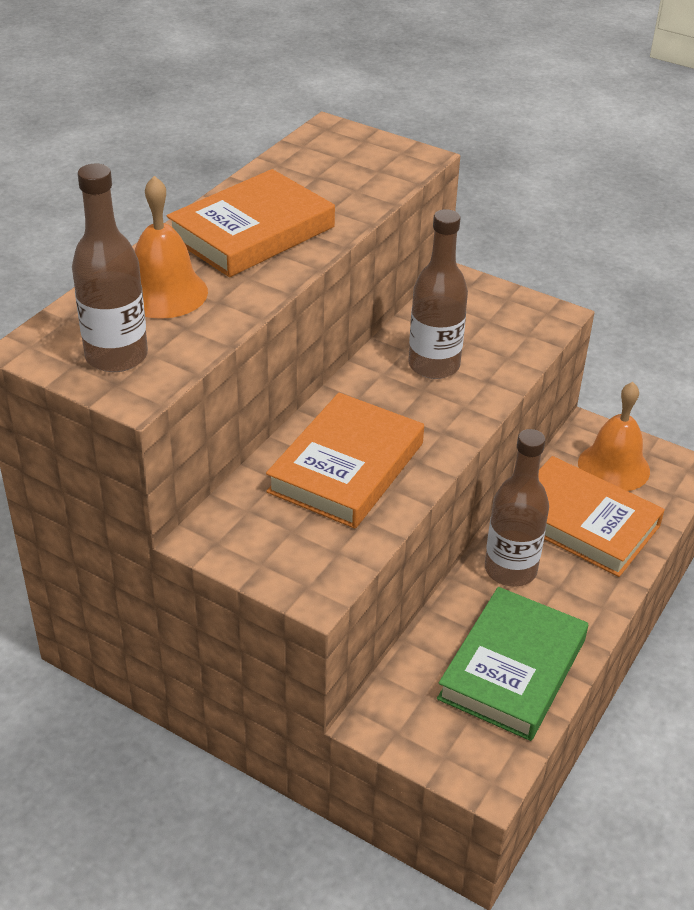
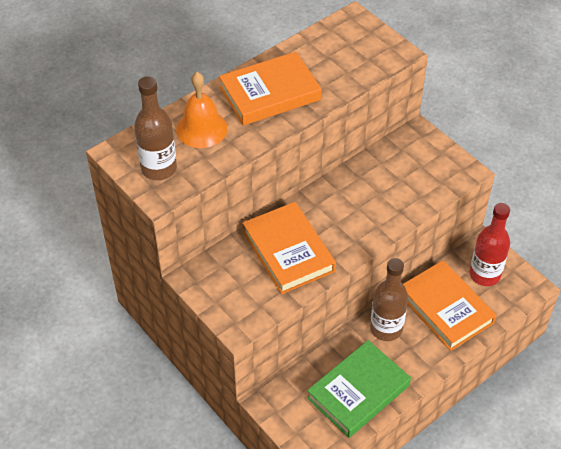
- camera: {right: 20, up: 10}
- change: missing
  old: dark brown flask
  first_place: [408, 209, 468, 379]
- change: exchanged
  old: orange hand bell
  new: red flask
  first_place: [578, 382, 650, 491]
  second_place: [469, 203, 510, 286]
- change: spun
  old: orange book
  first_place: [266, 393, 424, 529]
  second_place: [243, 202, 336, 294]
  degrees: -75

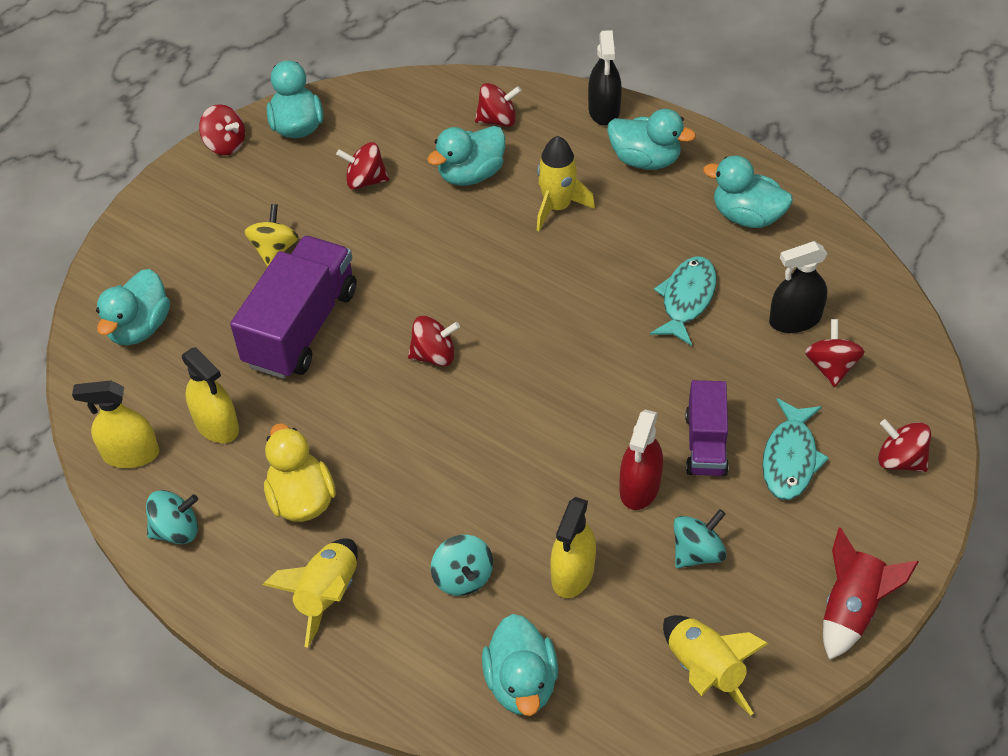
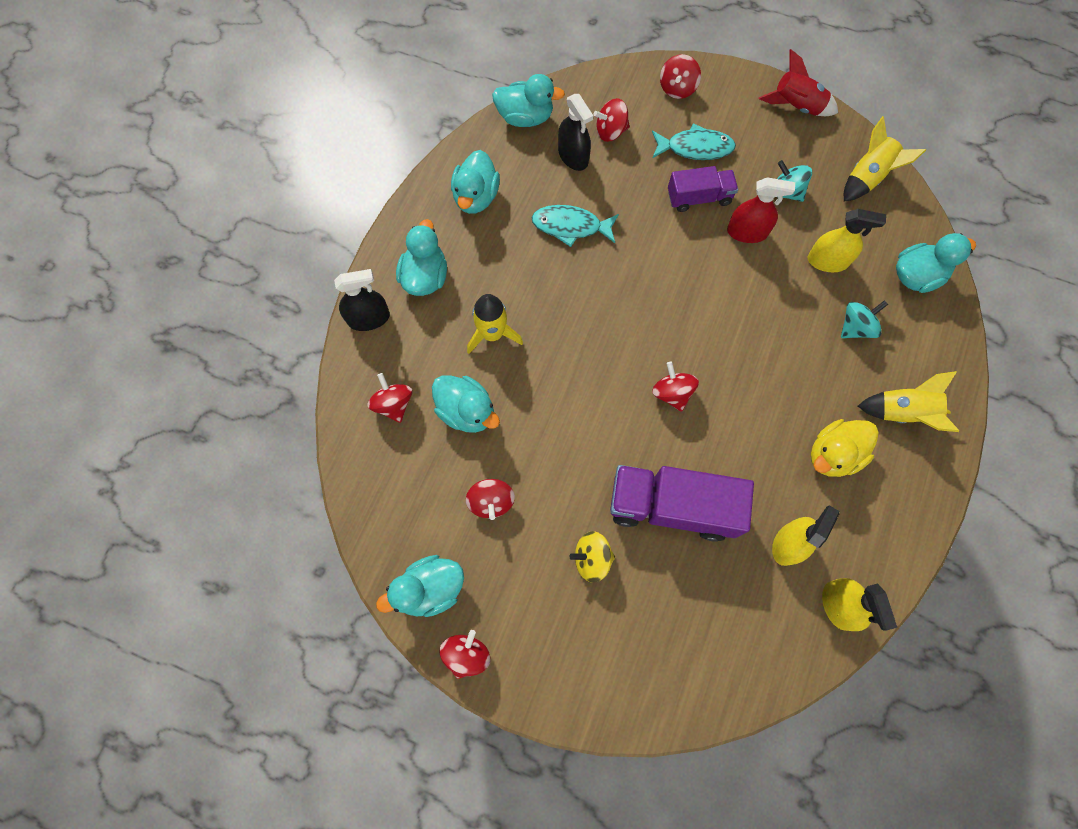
- camera: {right: -105, up: 20}
- change: missing
  old: teal toy top
  first_place: [146, 490, 198, 544]
- change: relocated
  old: teal duck
  first_place: [96, 269, 170, 345]
  second_place: [492, 74, 565, 127]

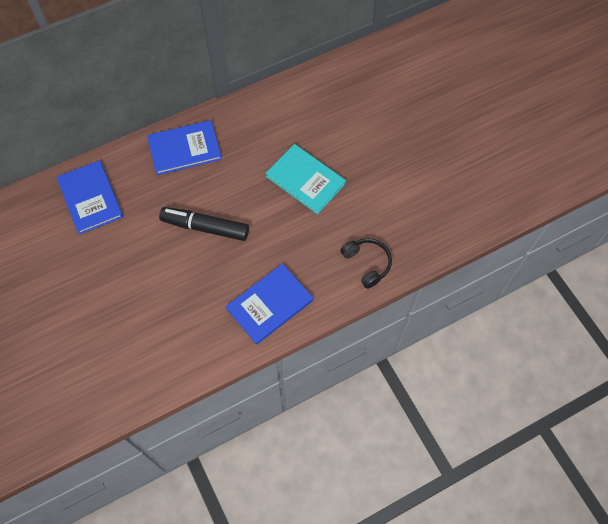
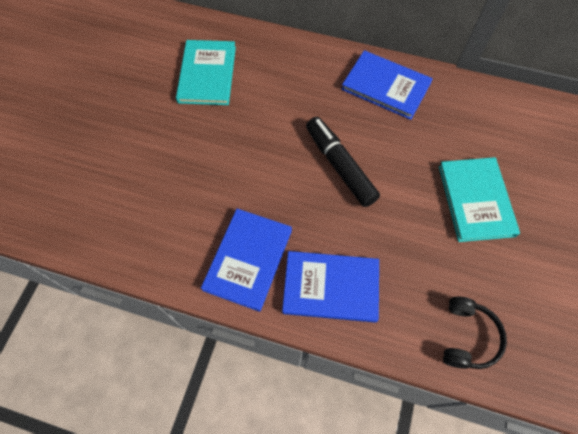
- camera: {right: 45, up: 0}
- change: appeared
  new: teal book
  second_place: [176, 40, 236, 105]
- change: relocated
  old: cobalt book
  first_place: [57, 160, 123, 235]
  second_place: [201, 209, 292, 312]

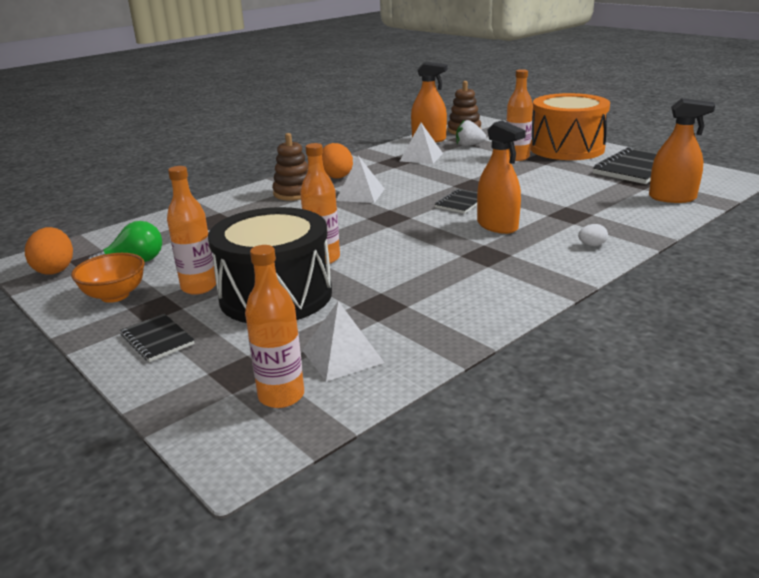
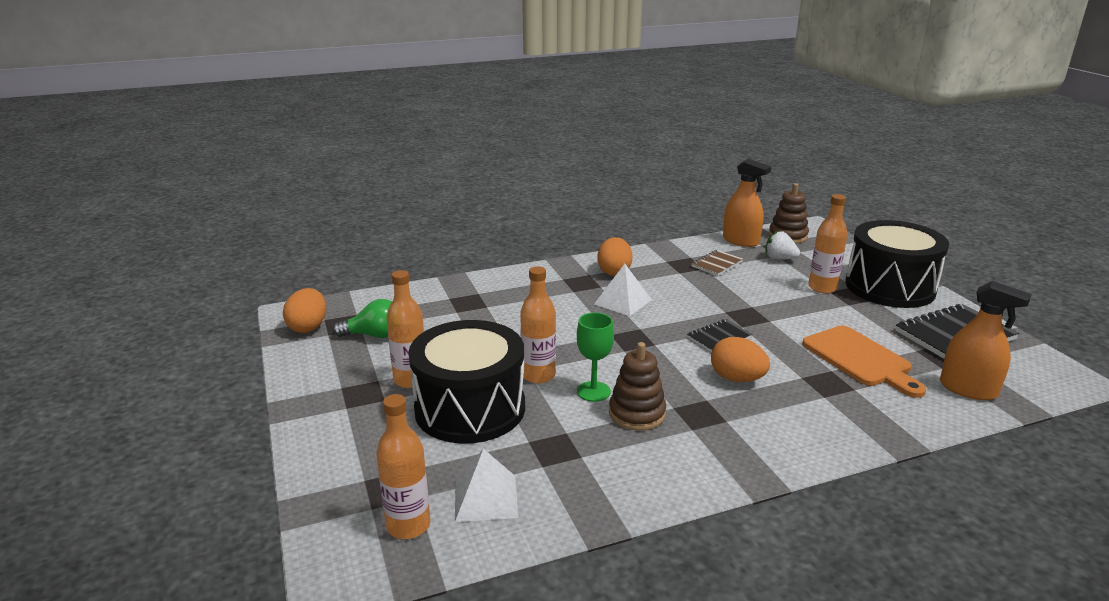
- camera: {right: 20, up: 0}
- change: missing
  old: orange bowl
  first_place: [71, 253, 145, 303]
- change: missing
  old: jet-black notepad
  first_place: [120, 314, 195, 362]
- change: missing
  old: white egg shape
  first_place: [578, 224, 608, 246]
- change: appeared
  new: emerald wine glass
  second_place: [577, 313, 614, 402]
- change: appeared
  new: orange bread board
  second_place: [802, 326, 926, 398]
- change: relocated
  old: dark brown stacking toy
  first_place: [272, 133, 308, 201]
  second_place: [609, 342, 666, 431]
- change: exchanged
  old: white solid pyramid
  new: dark brown notepad
  first_place: [400, 123, 443, 164]
  second_place: [691, 250, 743, 276]
- change: exchanged
  old: orange sprayer
  new: orange egg shape
  first_place: [477, 121, 526, 234]
  second_place: [711, 337, 770, 382]
- change: colour
  old: orange toy drum
  new: jet-black toy drum
  first_place: [530, 93, 610, 160]
  second_place: [845, 220, 949, 308]

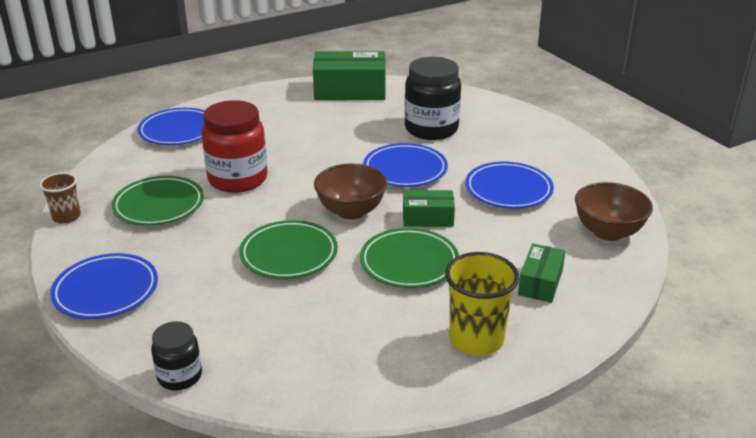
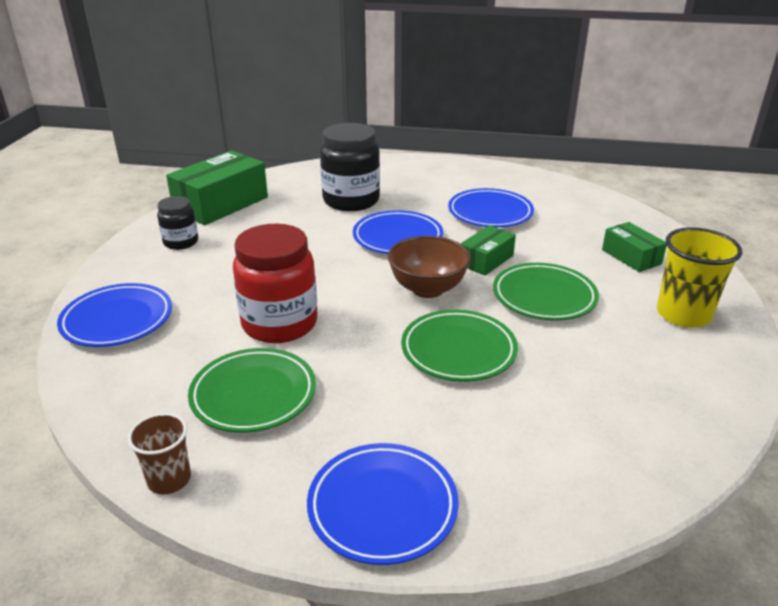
- camera: {right: -50, up: 0}
- change: missing
  old: dark brown bowl
  first_place: [575, 182, 653, 241]
- change: relocated
  old: jet-black preserve jar
  first_place: [151, 321, 202, 390]
  second_place: [157, 196, 198, 250]

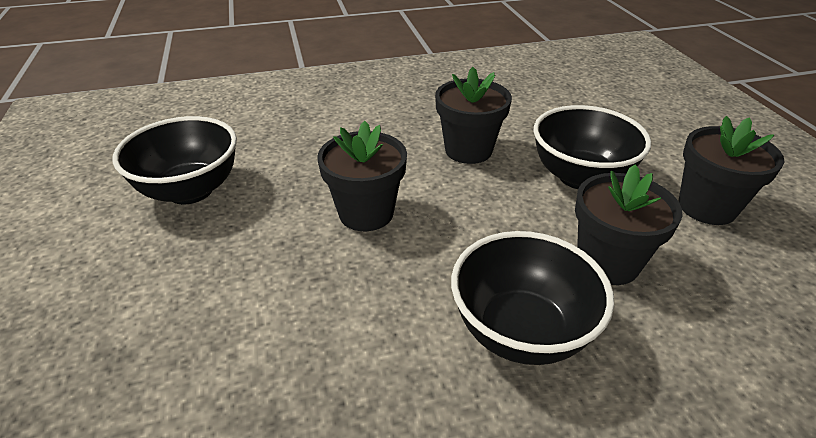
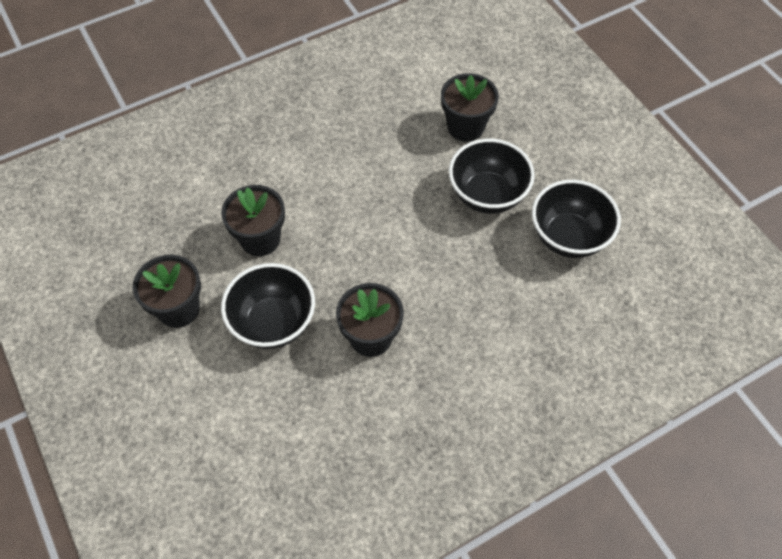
- camera: {right: 165, up: 20}
- change: relocated
  old: jet-black potted plant
  first_place: [317, 121, 407, 231]
  second_place: [441, 73, 499, 142]
- change: relocated
  old: jet-black bowl
  first_place: [451, 231, 614, 365]
  second_place: [449, 139, 535, 214]

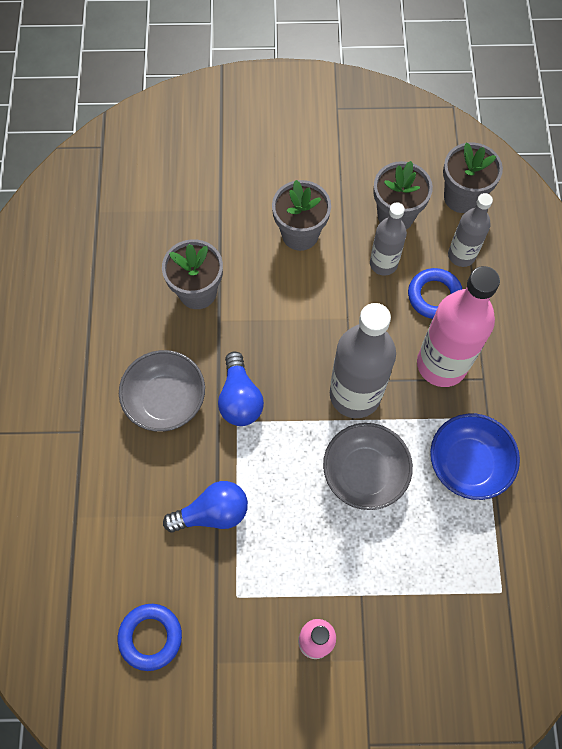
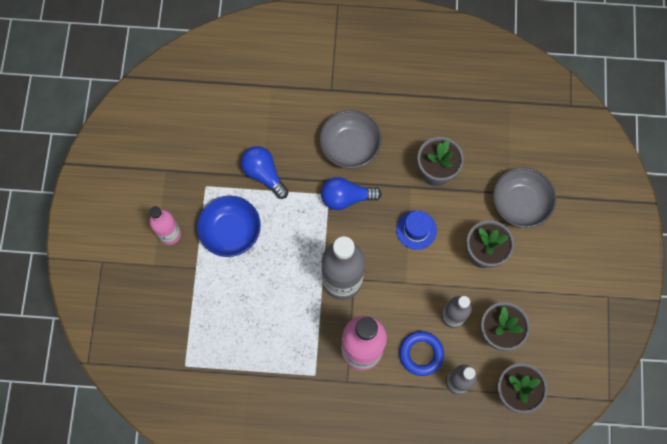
- camera: {right: 95, up: 5}
- change: missing
  old: cobalt hoop
  first_place: [118, 604, 182, 671]
- change: appeared
  new: cobalt tall hat
  second_place: [396, 210, 437, 250]
- change: relocated
  old: gray bowl
  first_place: [323, 423, 413, 510]
  second_place: [493, 167, 556, 228]
- change: relocated
  old: cobalt bowl
  first_place: [430, 414, 520, 500]
  second_place: [197, 195, 261, 257]
- change: spun
  old: cobalt lightbulb
  first_place: [163, 481, 248, 533]
  second_place: [241, 146, 289, 199]
  degrees: 150

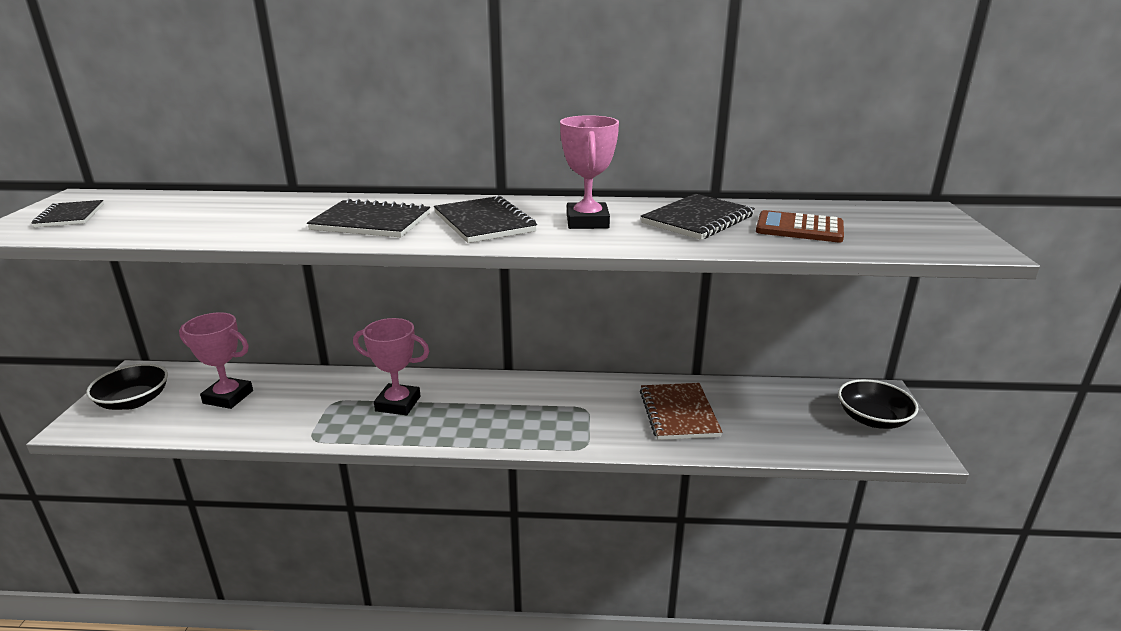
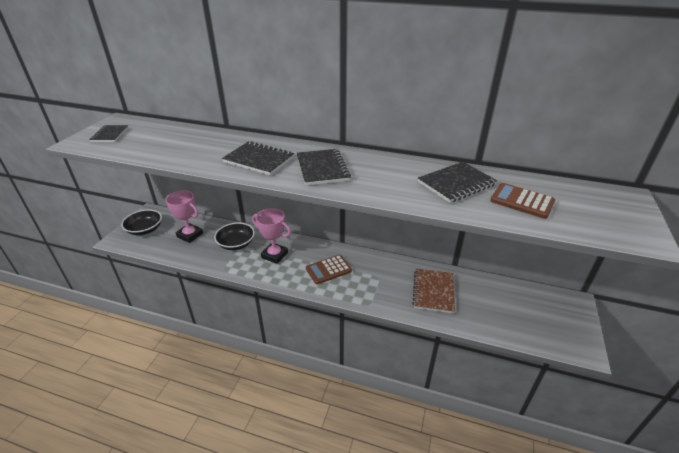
- camera: {right: 15, up: 10}
- change: missing
  old: pink prize cup
  first_place: [560, 115, 619, 229]
- change: appeared
  new: dark brown calculator
  second_place: [306, 255, 352, 284]
- change: relocated
  old: jet-black bowl
  first_place: [838, 379, 919, 429]
  second_place: [214, 223, 255, 250]

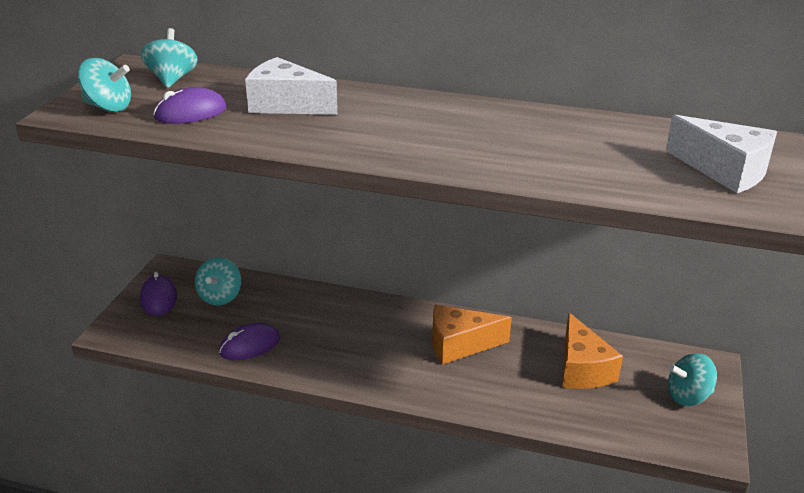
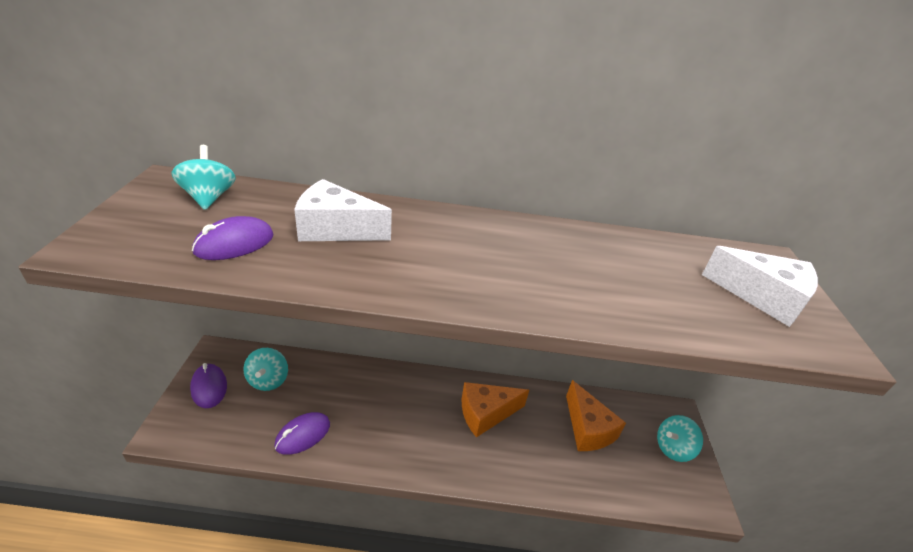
- camera: {right: -15, up: 5}
- change: missing
  old: teal toy top
  first_place: [78, 58, 131, 112]

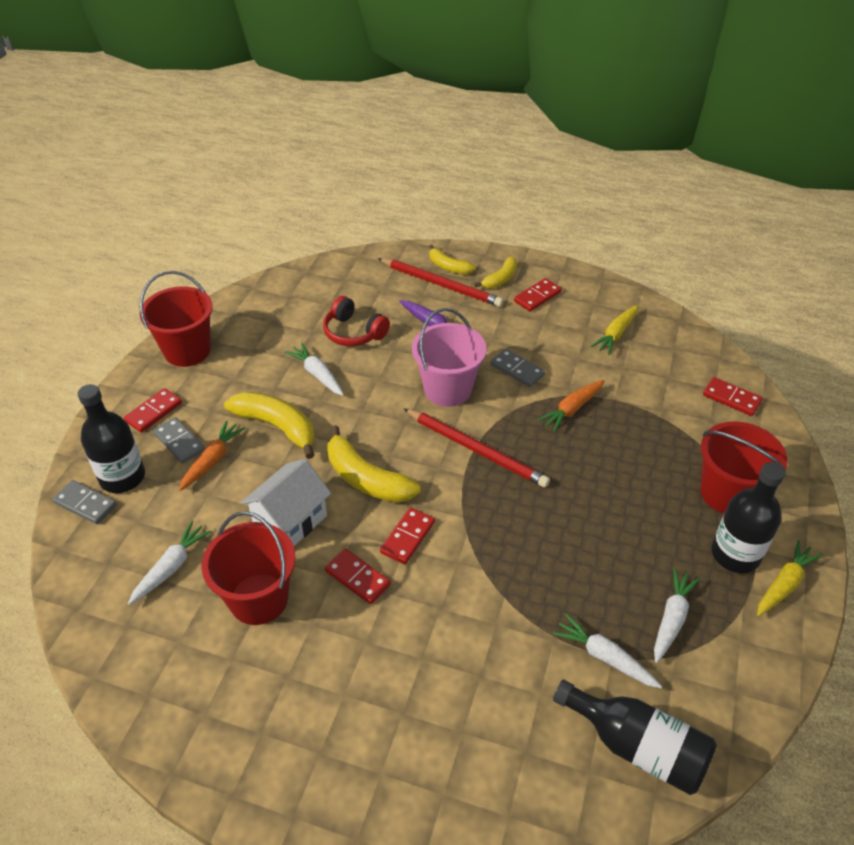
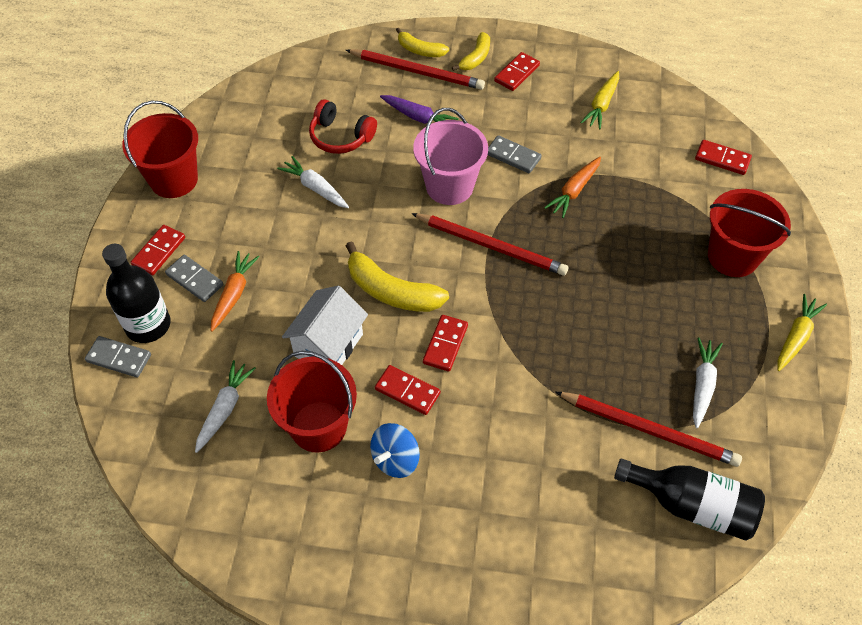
- camera: {right: -10, up: 10}
- change: missing
  old: golden banana fruit
  first_place: [224, 392, 315, 459]
- change: missing
  old: jet-black flask
  first_place: [711, 462, 785, 573]
- change: appeared
  new: cobalt toy top
  second_place: [370, 423, 420, 478]
- change: exchanged
  old: white toy carrot
  new: red lead pencil
  first_place: [552, 614, 662, 688]
  second_place: [555, 392, 742, 467]

